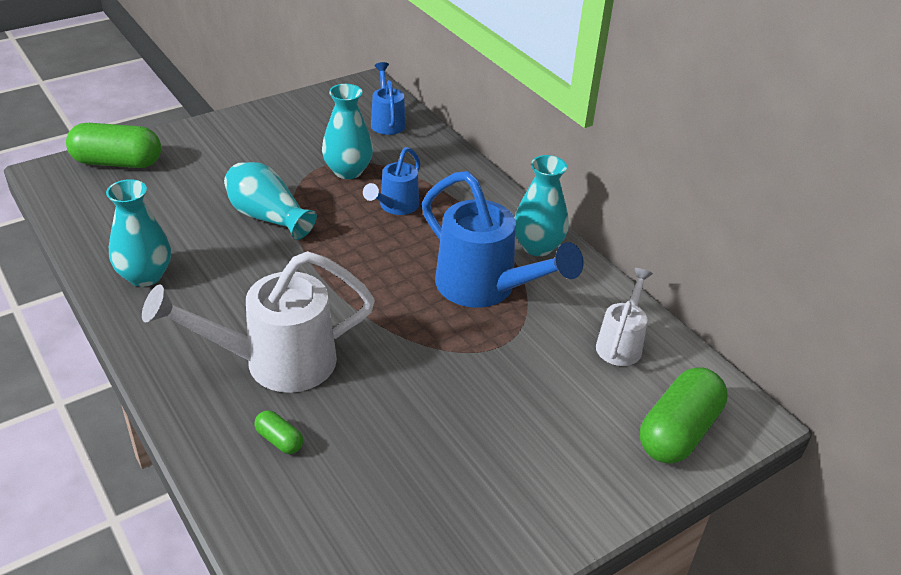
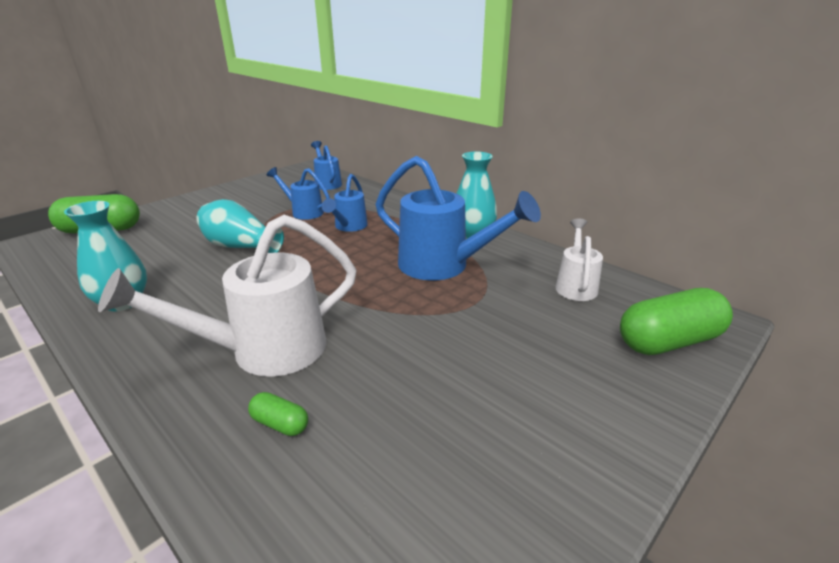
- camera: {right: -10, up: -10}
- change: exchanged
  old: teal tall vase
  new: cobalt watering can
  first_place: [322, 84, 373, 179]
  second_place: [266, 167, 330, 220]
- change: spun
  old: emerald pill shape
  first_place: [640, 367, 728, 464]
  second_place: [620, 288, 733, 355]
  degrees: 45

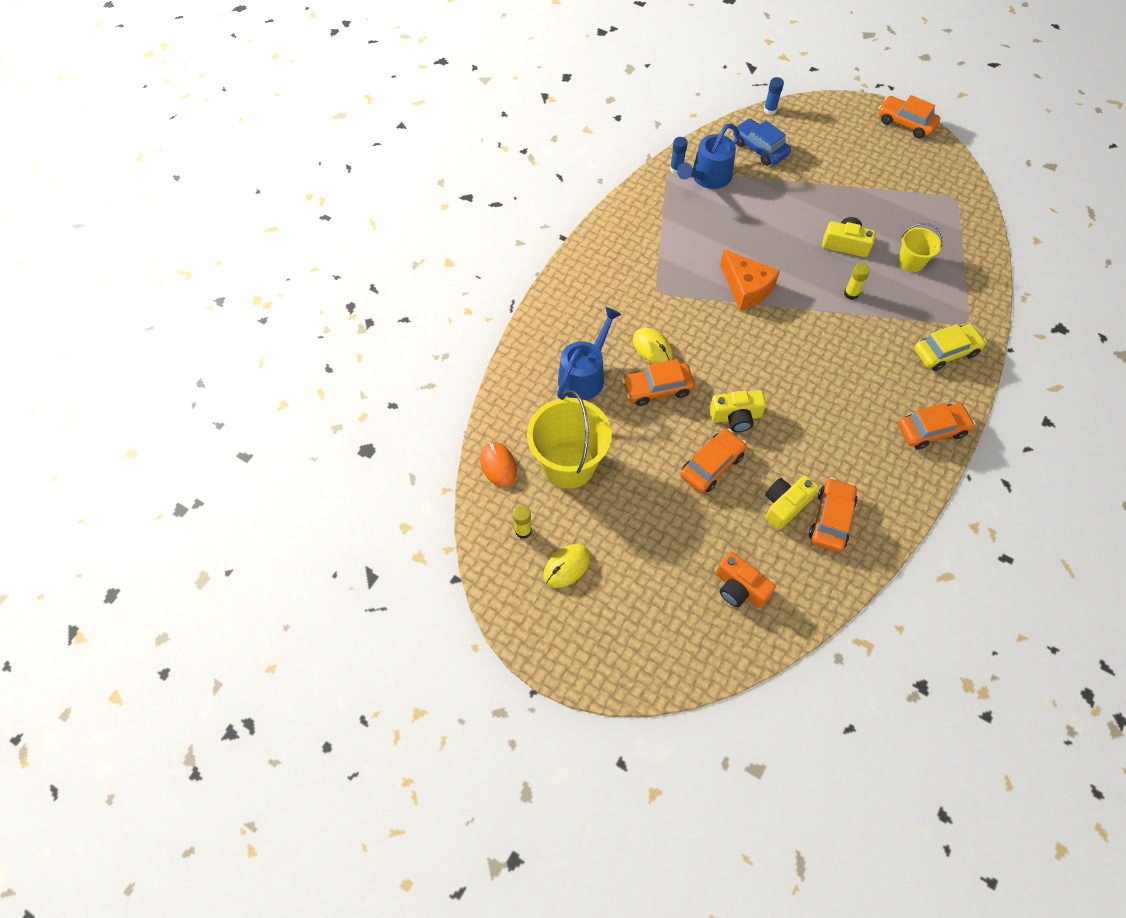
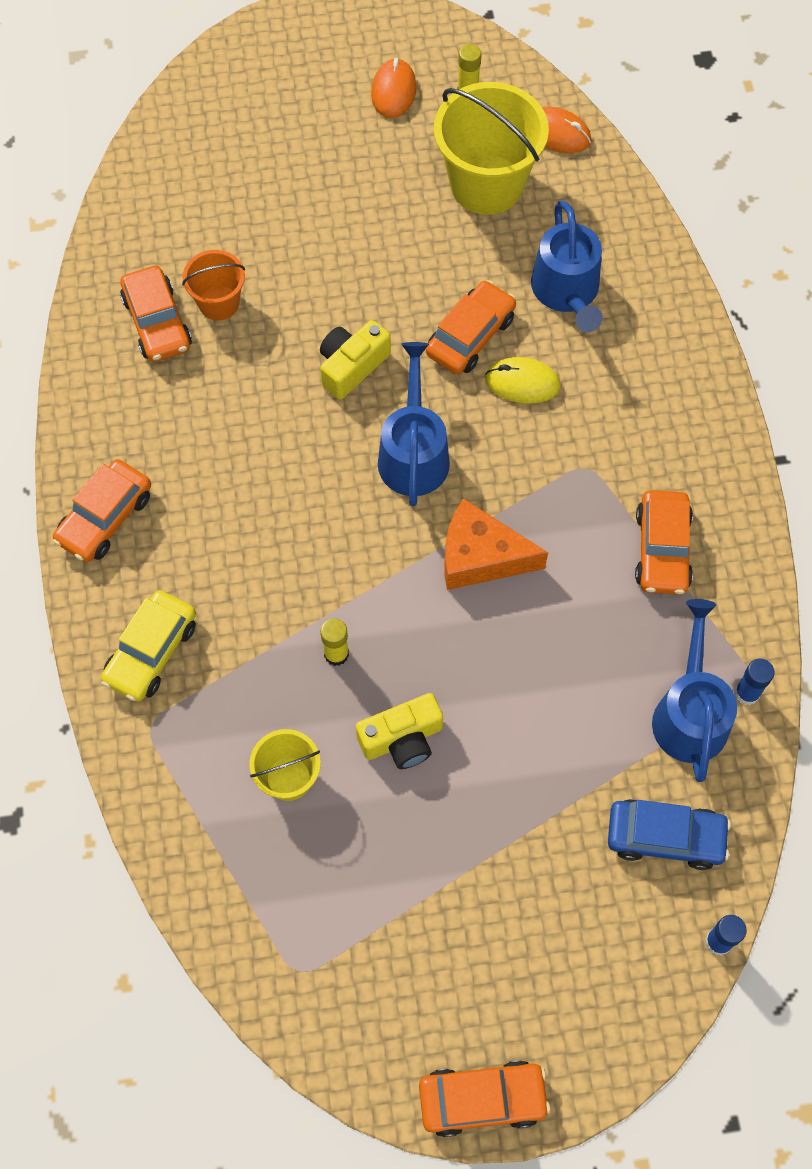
- camera: {right: 140, up: 5}
- change: missing
  old: orange compact camera
  first_place: [716, 552, 776, 608]
- change: appeared
  new: cobalt watering can
  second_place: [378, 342, 450, 506]
- change: relocated
  old: orange automobile
  first_place: [680, 429, 747, 493]
  second_place: [635, 490, 693, 595]
- change: exchanged
  old: golden compact camera
  new: orange pail
  first_place: [765, 475, 819, 530]
  second_place: [182, 250, 245, 321]
- change: colour
  old: golden PC mouse
  new: orange PC mouse
  first_place: [543, 544, 591, 588]
  second_place: [371, 58, 416, 118]

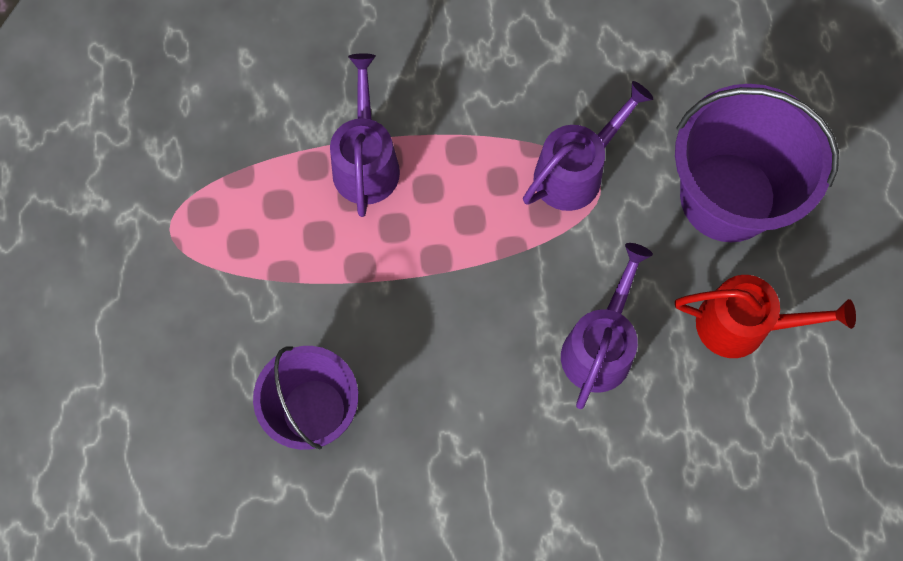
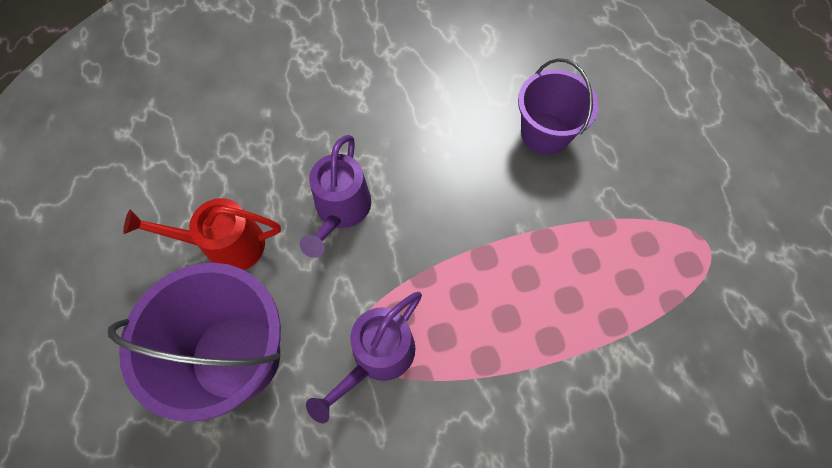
- camera: {right: 170, up: -5}
- change: missing
  old: violet watering can
  first_place: [330, 53, 400, 217]

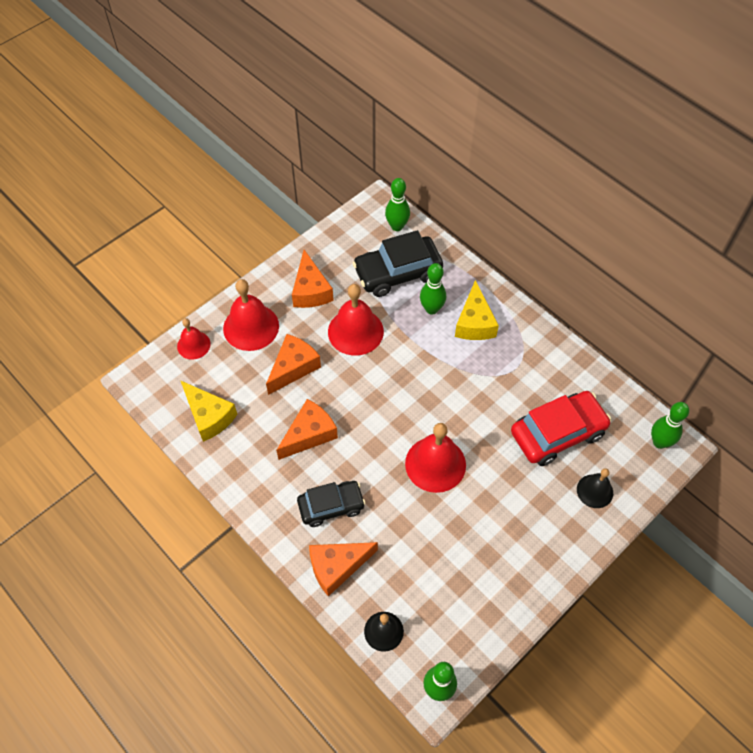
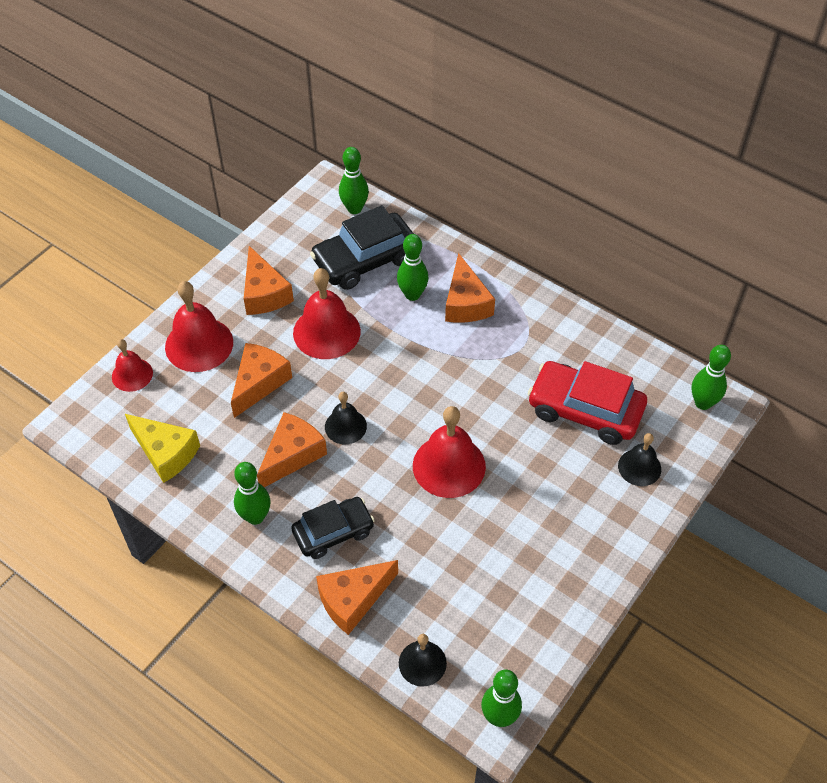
- camera: {right: -10, up: -5}
- change: appeared
  new: emerald bowling pin
  second_place: [234, 462, 270, 525]
- change: appeared
  new: jet-black hand bell
  second_place: [325, 392, 367, 444]
- change: colour
  old: golden cheese
  new: orange cheese
  first_place: [455, 280, 499, 340]
  second_place: [445, 253, 495, 323]
- change: spun
  old: red automobile
  first_place: [511, 391, 611, 466]
  second_place: [528, 361, 647, 445]
  degrees: -120

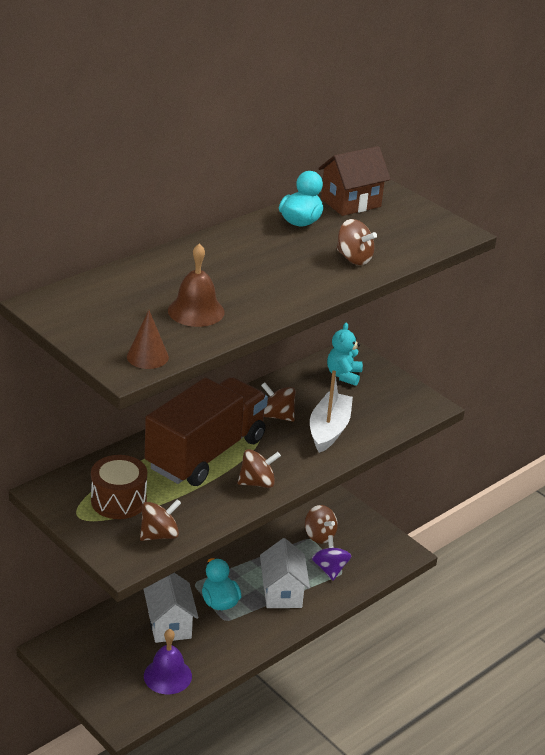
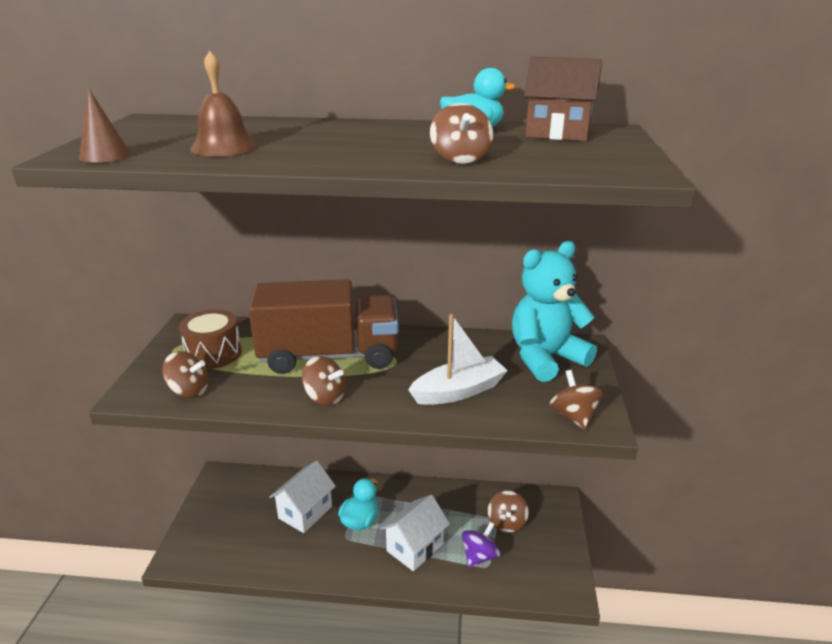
- camera: {right: 50, up: -5}
- change: missing
  old: violet hand bell
  first_place: [144, 629, 192, 694]
- change: relocated
  old: dark brown toy top
  first_place: [261, 382, 295, 422]
  second_place: [550, 370, 603, 430]
- change: size
  old: teal teddy
  first_place: [327, 323, 363, 386]
  second_place: [512, 241, 597, 382]
  factor: 1.88

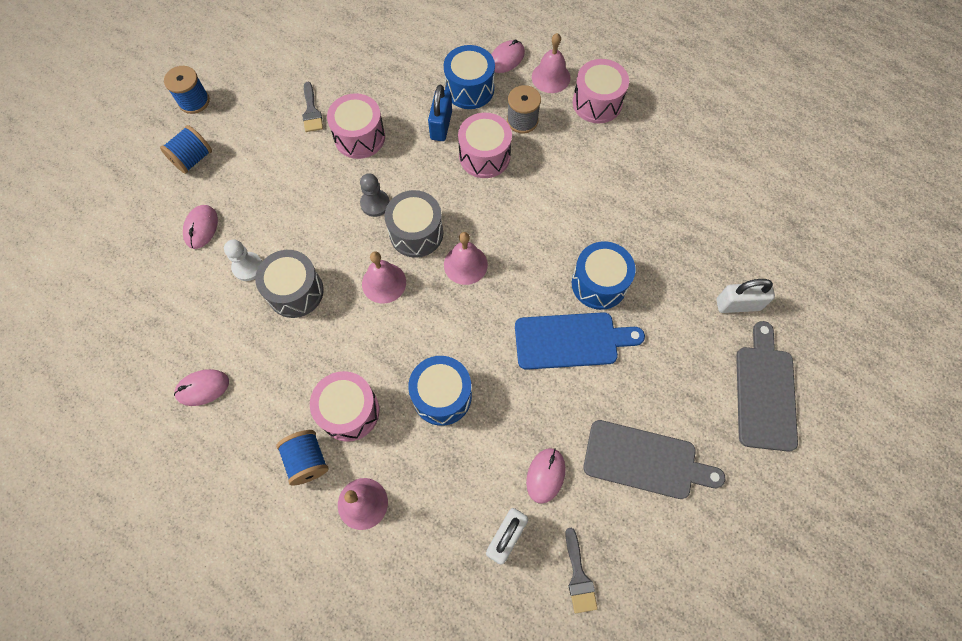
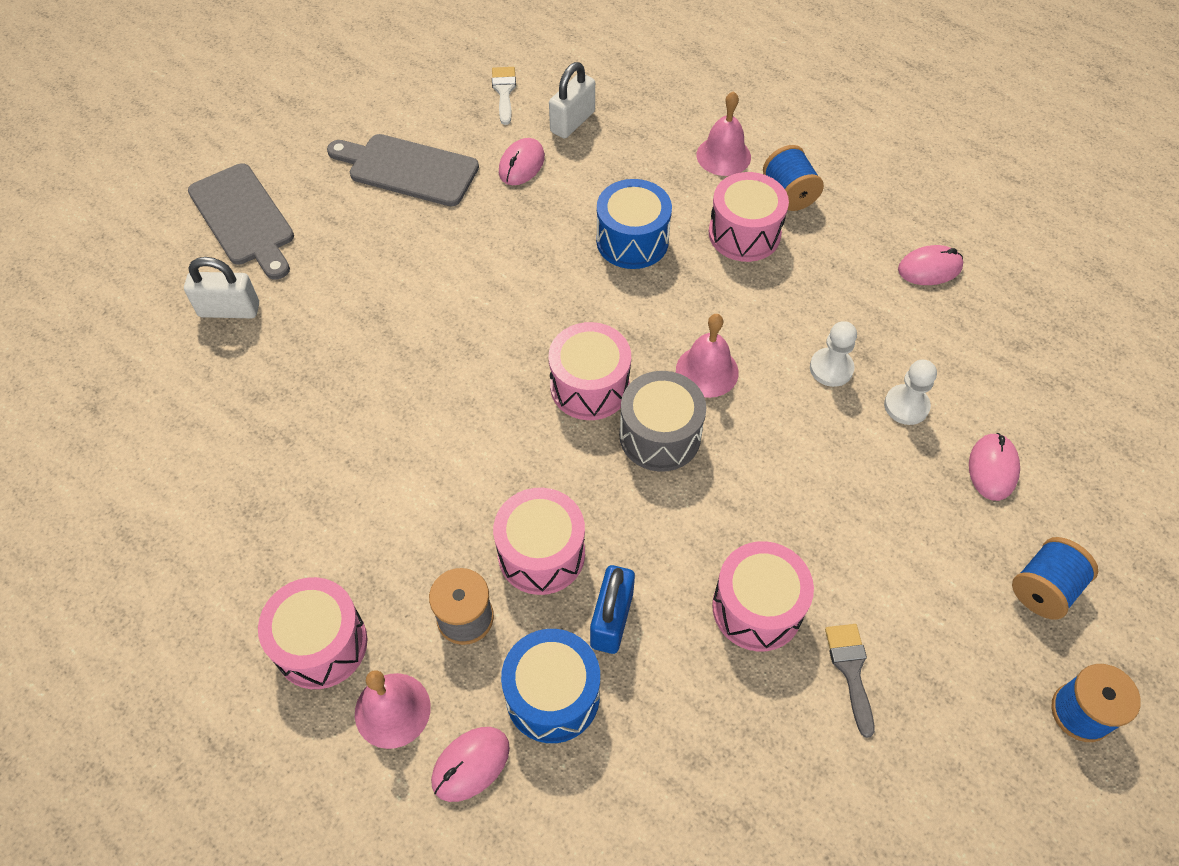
- camera: {right: -175, up: -10}
- change: missing
  old: gray pawn
  first_place: [360, 173, 390, 217]
- change: missing
  old: cobalt bread board
  first_place: [515, 312, 645, 370]
- change: missing
  old: cobalt toy drum
  first_place: [572, 241, 636, 310]
- change: exchanged
  old: gray toy drum
  new: white pawn
  first_place: [255, 250, 324, 318]
  second_place: [810, 321, 857, 387]
- change: exchanged
  old: pink hand bell
  new: pink toy drum
  first_place: [444, 232, 488, 285]
  second_place: [549, 322, 631, 420]
- change: colour
  old: gray paint brush
  new: white paint brush
  first_place: [565, 528, 598, 613]
  second_place: [492, 67, 516, 125]
- change: spun
  old: gray bread board
  first_place: [736, 321, 798, 452]
  second_place: [188, 164, 294, 279]
  degrees: -45

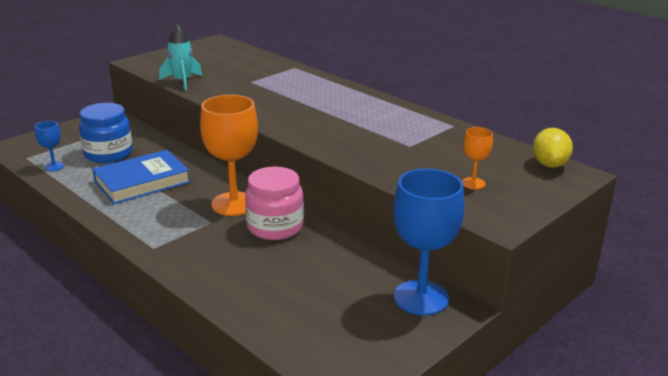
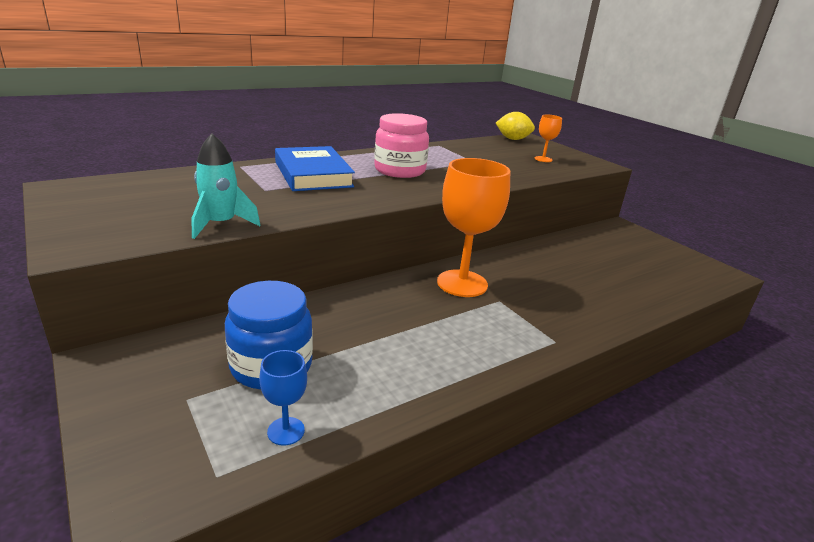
- camera: {right: -80, up: 0}
- change: missing
  old: cobalt wine glass
  first_place: [393, 169, 465, 315]
- change: relocated
  old: cobalt book
  first_place: [92, 150, 190, 204]
  second_place: [275, 146, 355, 191]
- change: relocated
  old: pink preserve jar
  first_place: [245, 167, 304, 240]
  second_place: [374, 113, 429, 178]

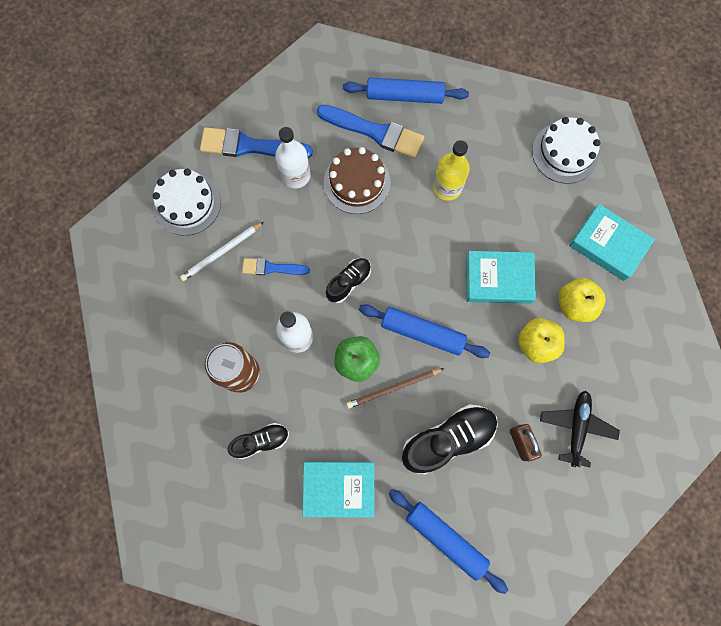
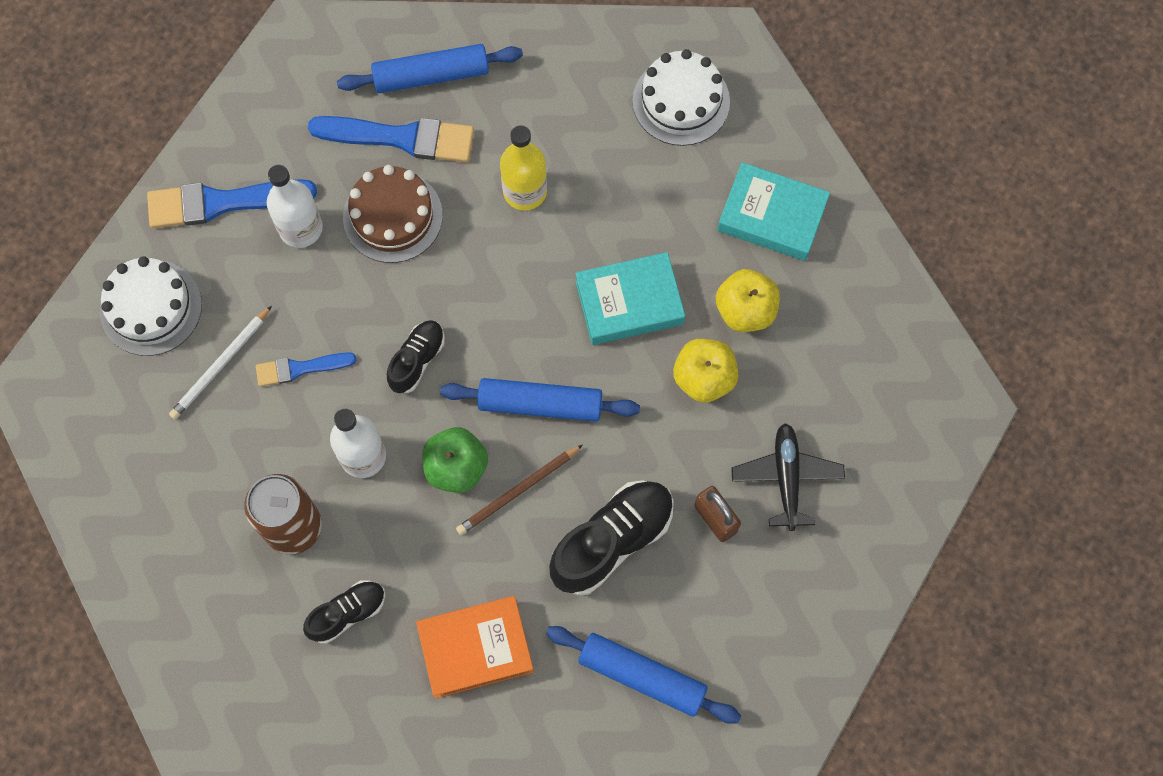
- camera: {right: -15, up: -5}
- change: colour
  old: teal book
  new: orange book
  first_place: [302, 462, 374, 518]
  second_place: [416, 596, 534, 698]

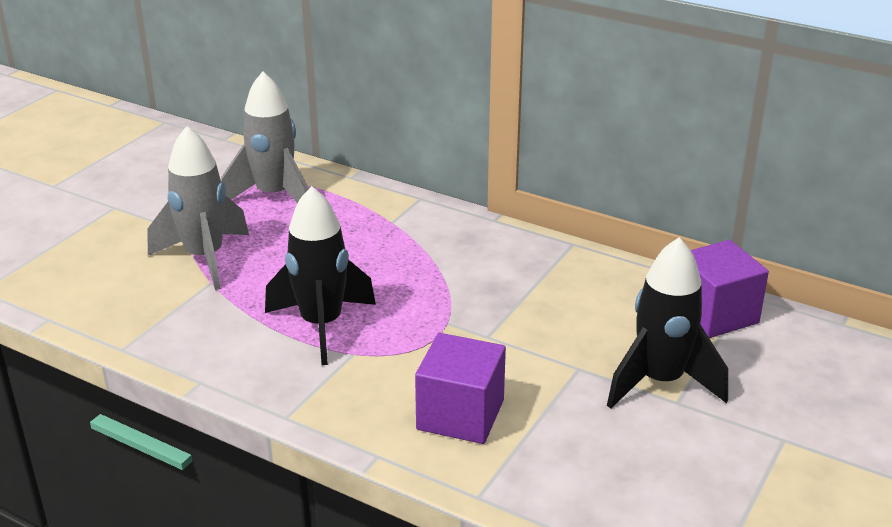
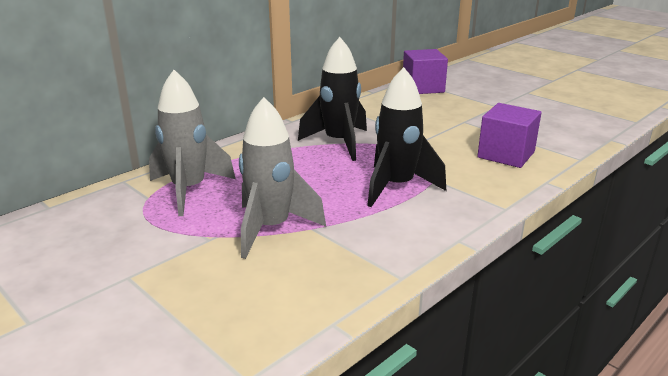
- camera: {right: -75, up: -5}
- change: relocated
  old: jet-black rocket
  first_place: [607, 237, 728, 409]
  second_place: [298, 37, 367, 161]

